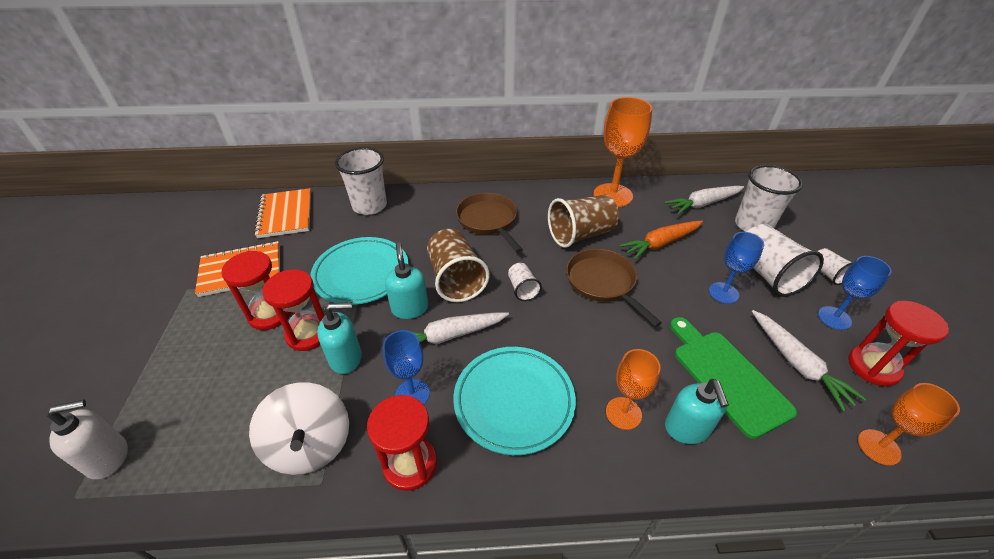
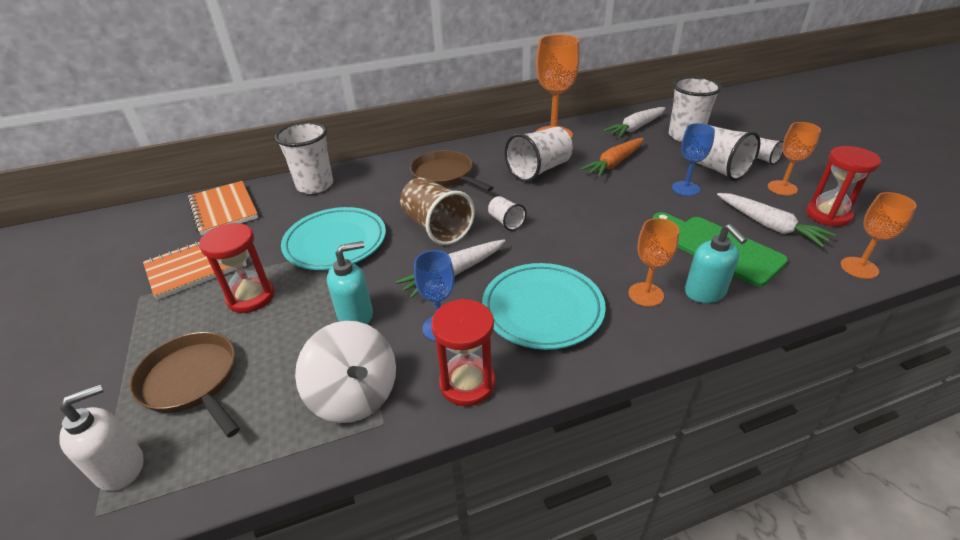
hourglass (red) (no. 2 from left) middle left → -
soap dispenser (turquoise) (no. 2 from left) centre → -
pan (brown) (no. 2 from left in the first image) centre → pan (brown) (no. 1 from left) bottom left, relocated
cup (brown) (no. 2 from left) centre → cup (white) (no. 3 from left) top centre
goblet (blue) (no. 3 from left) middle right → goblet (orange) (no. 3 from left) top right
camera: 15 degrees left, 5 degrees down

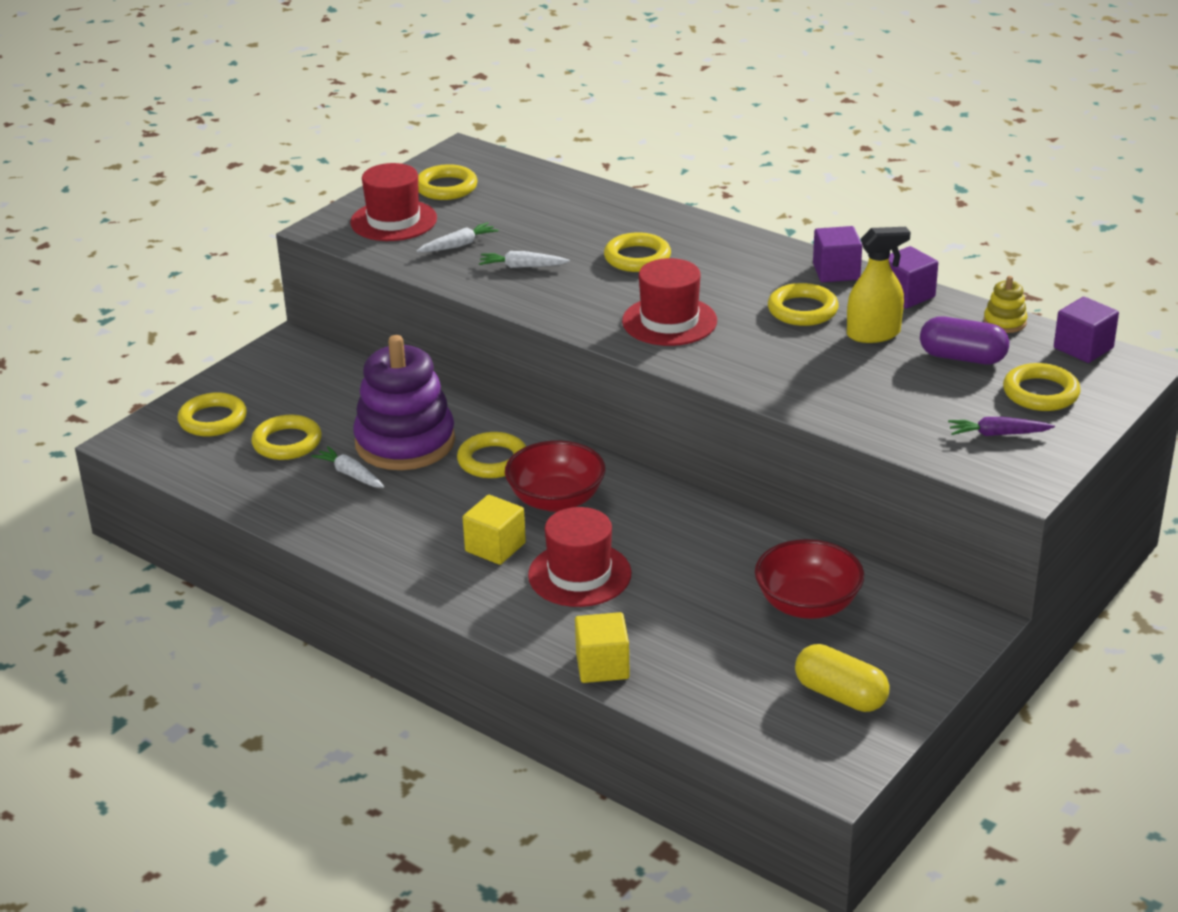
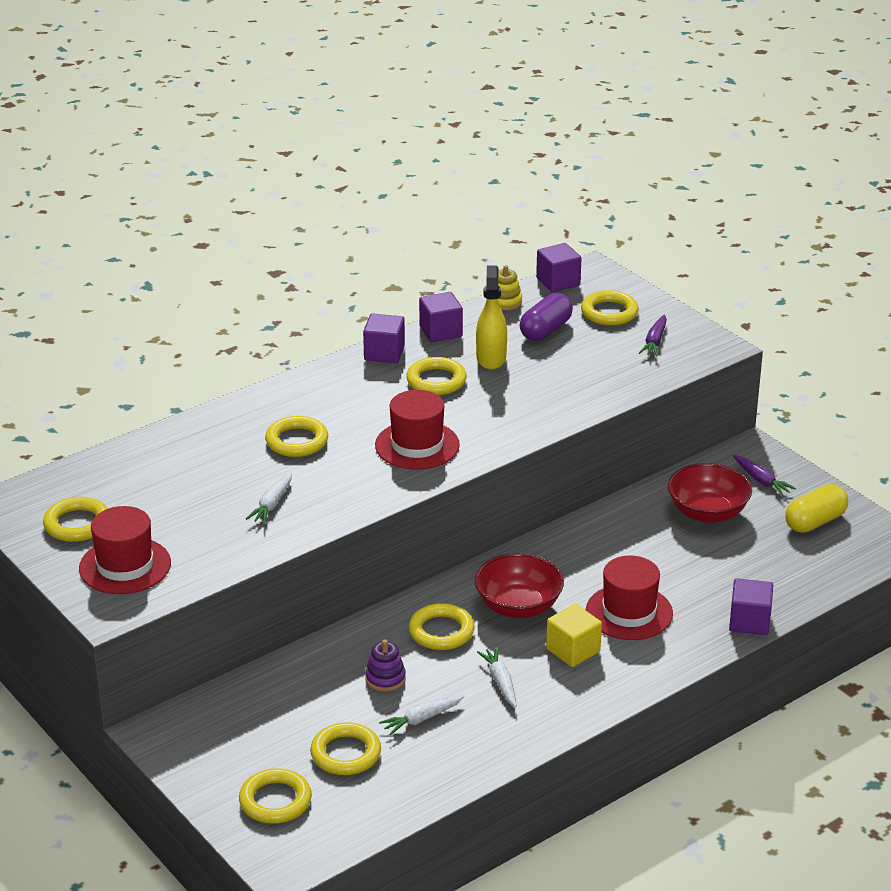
- → carrot (purple) (no. 2 from left) middle right
carrot (white) (no. 2 from left in the first image) top centre → carrot (white) (no. 3 from left) bottom centre, relocated
cube (yellow) (no. 2 from left) bottom centre → cube (purple) (no. 4 from left) bottom right
stacking toy (purple) centre → stacking toy (purple) bottom centre, x0.41
camera: 75 degrees left, 0 degrees up

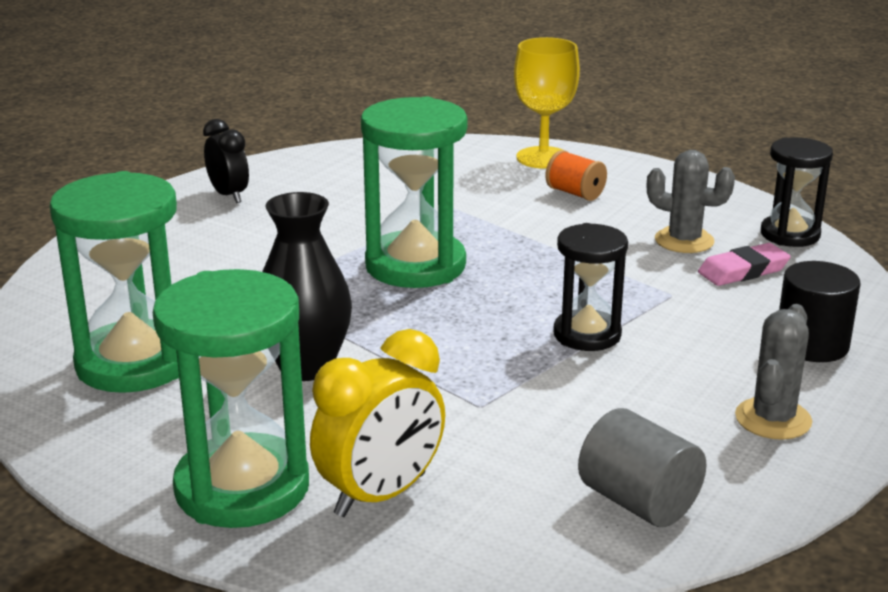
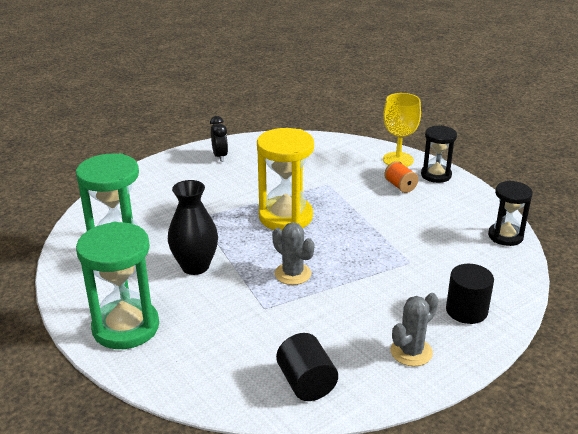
clock (yellow) bottom centre → -
eraser (pink) middle right → -
hourglass (black) (no. 1 from left) centre → hourglass (black) (no. 1 from left) middle right, relocated
cactus (grey) (no. 1 from left) middle right → cactus (grey) (no. 1 from left) centre, relocated
hourglass (green) (no. 3 from left) top centre → hourglass (yellow) centre
cylinder (grey) bottom right → cylinder (black) (no. 1 from left) bottom centre
camera: 20 degrees right, 5 degrees up

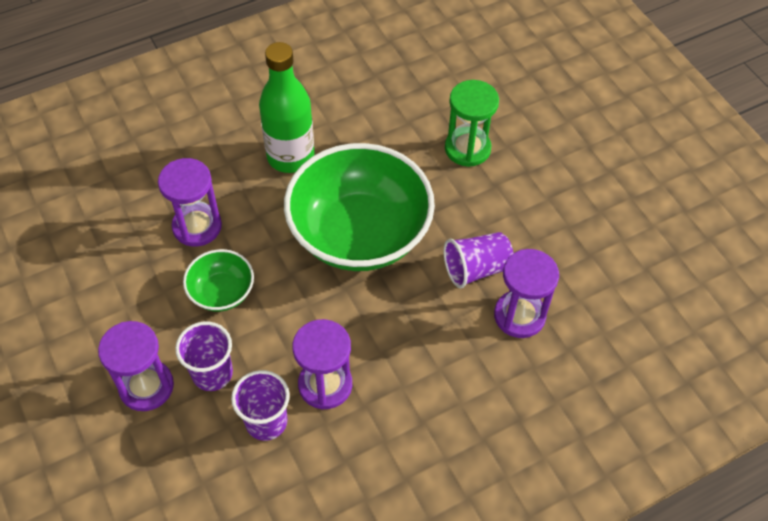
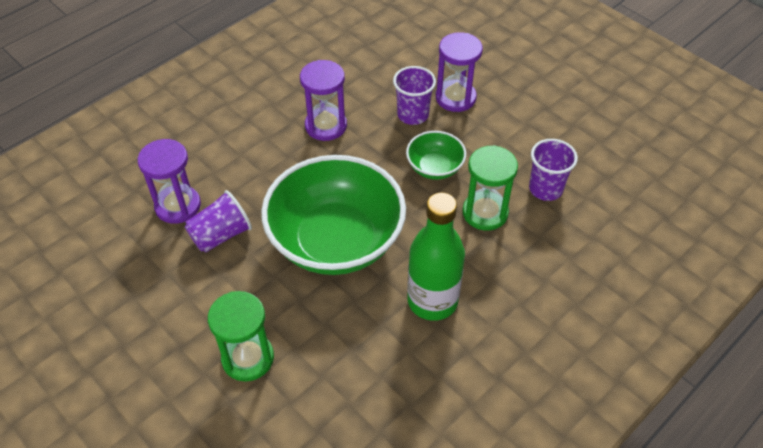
cup (purple) (no. 2 from left in the first image) bottom centre → cup (purple) (no. 3 from left) middle right, relocated
hourglass (purple) (no. 2 from left) middle left → hourglass (green) (no. 2 from left) centre
camera: 165 degrees right, 5 degrees down

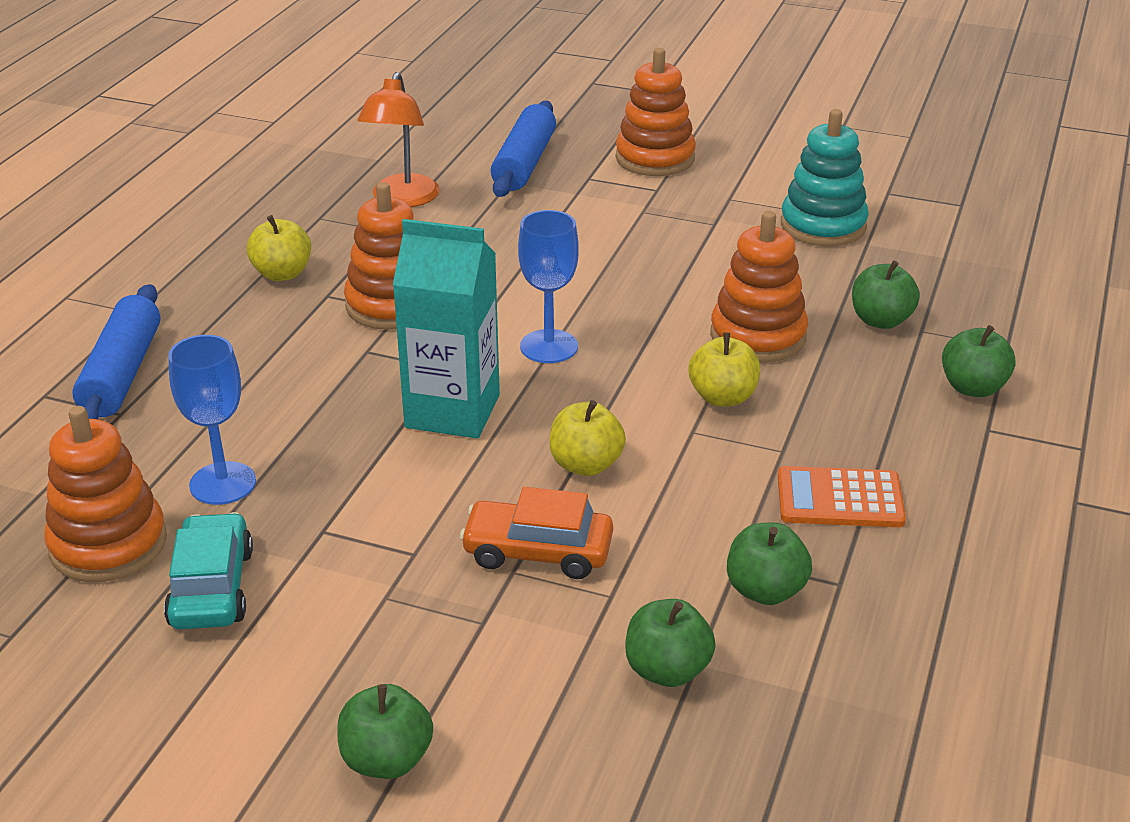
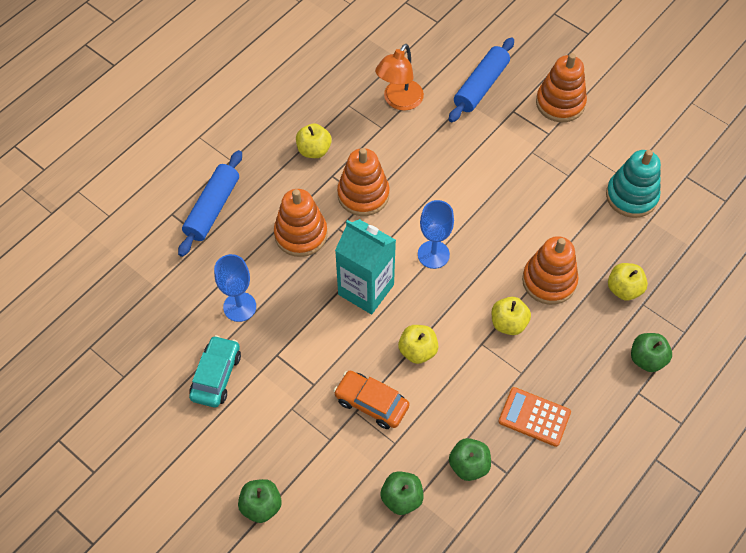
stacking toy (orange) (no. 1 from left) middle left → stacking toy (orange) (no. 1 from left) centre, relocated
apple (green) (no. 4 from left) middle right → apple (yellow) (no. 4 from left) middle right
camera: 20 degrees right, 25 degrees up

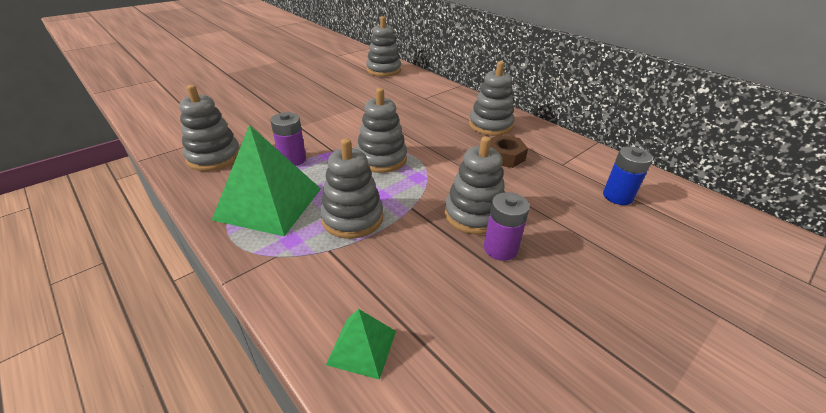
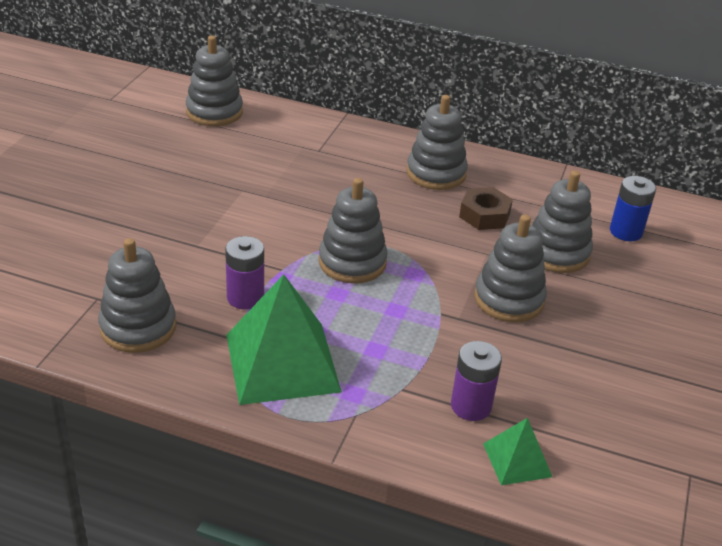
stacking toy (grey) (no. 2 from left in the first image) centre → stacking toy (grey) (no. 6 from left) middle right, relocated
battery (purple) (no. 2 from left) centre → battery (purple) (no. 2 from left) bottom centre, relocated
camera: 30 degrees left, 0 degrees up

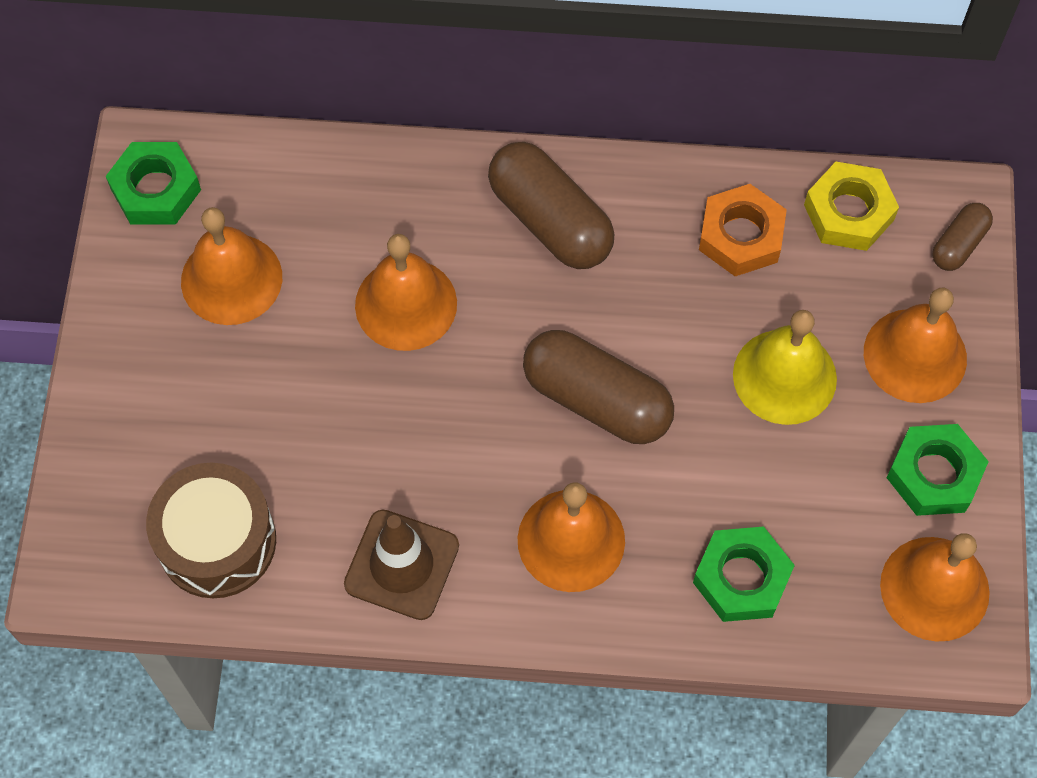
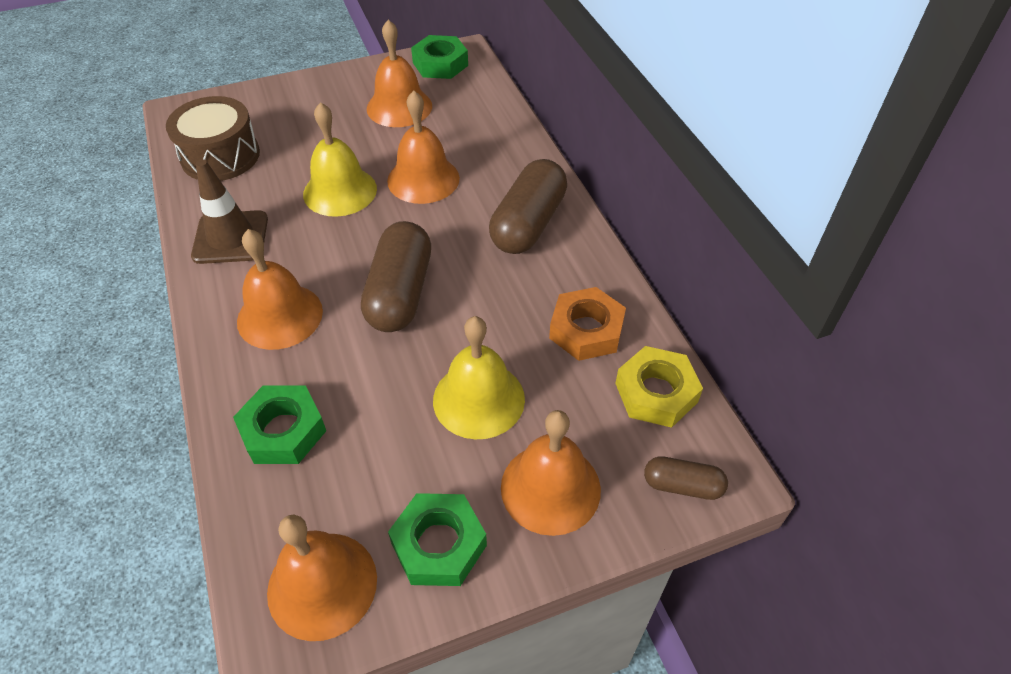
- → bell (yellow) (no. 1 from left) top centre
camera: 65 degrees right, 15 degrees down

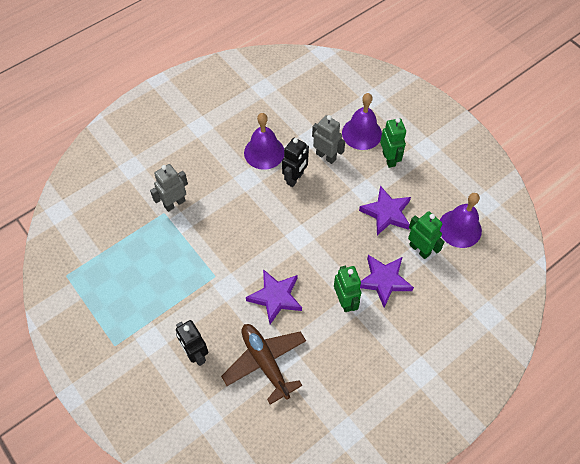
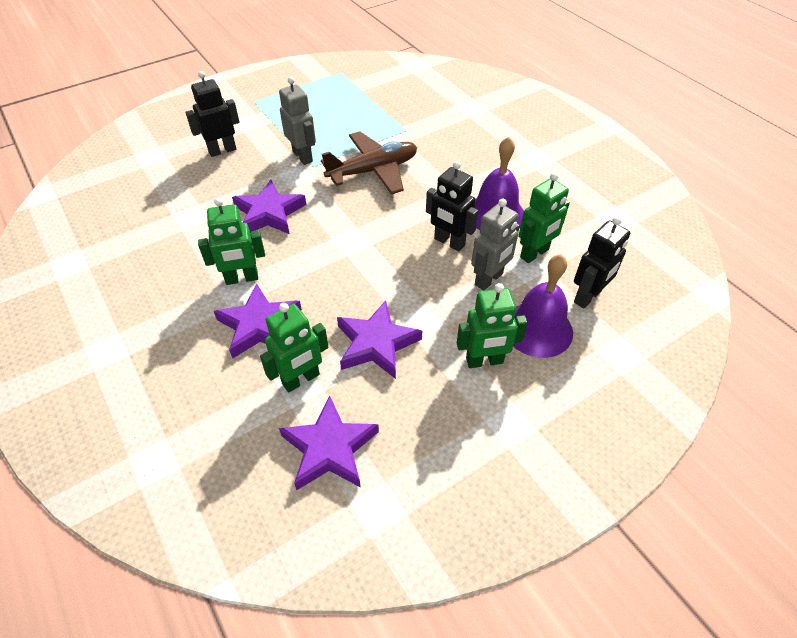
- → robot (green) (no. 4 from left) middle right
- → robot (black) (no. 3 from left) middle right
robot (grey) (no. 1 from left) middle left → robot (grey) (no. 1 from left) top centre, relocated
plane (brown) bottom centre → plane (brown) top centre, relocated
bell (purple) (no. 3 from left) middle right → star (purple) (no. 3 from left) bottom centre
camera: 95 degrees right, 10 degrees down

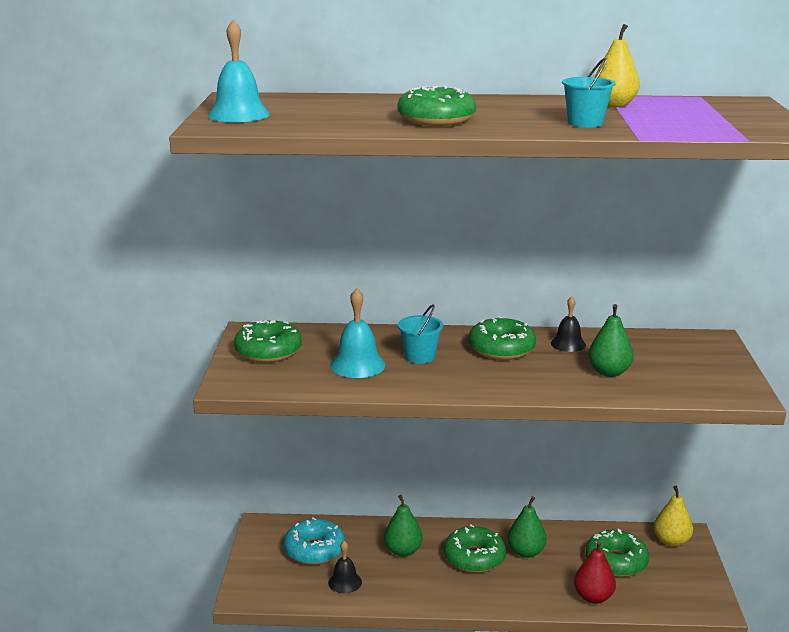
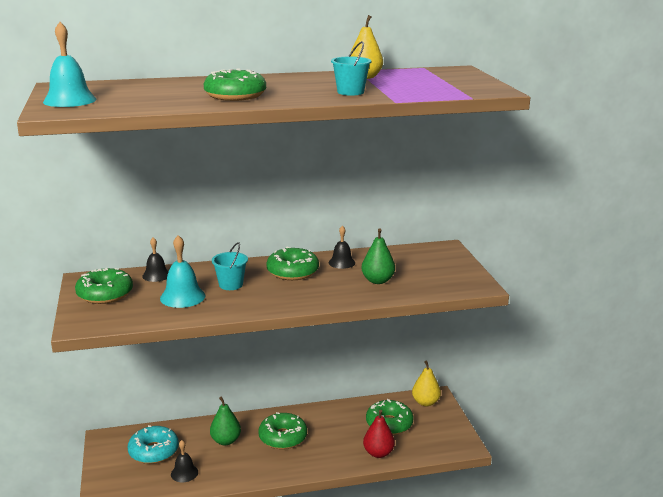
pear (green) (no. 2 from left) bottom right → -
- → bell (black) (no. 1 from left) middle left
camera: 15 degrees left, 0 degrees up

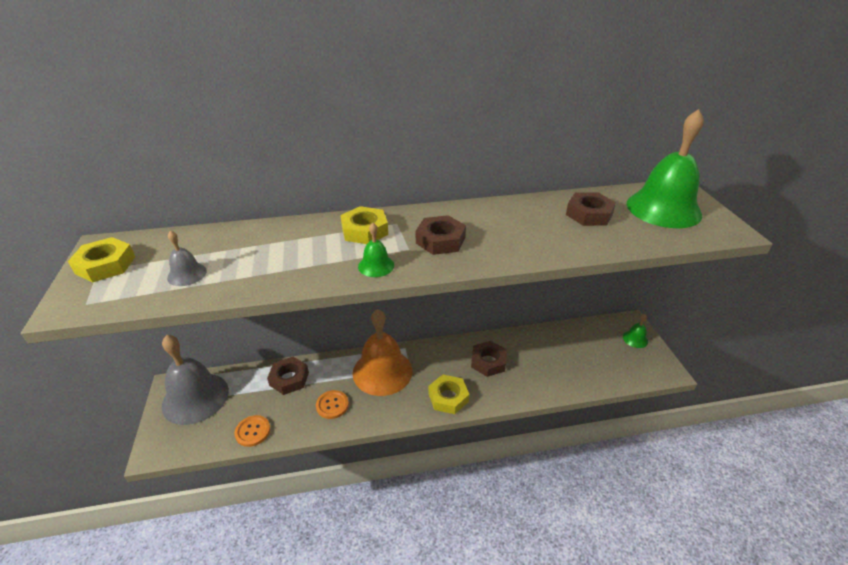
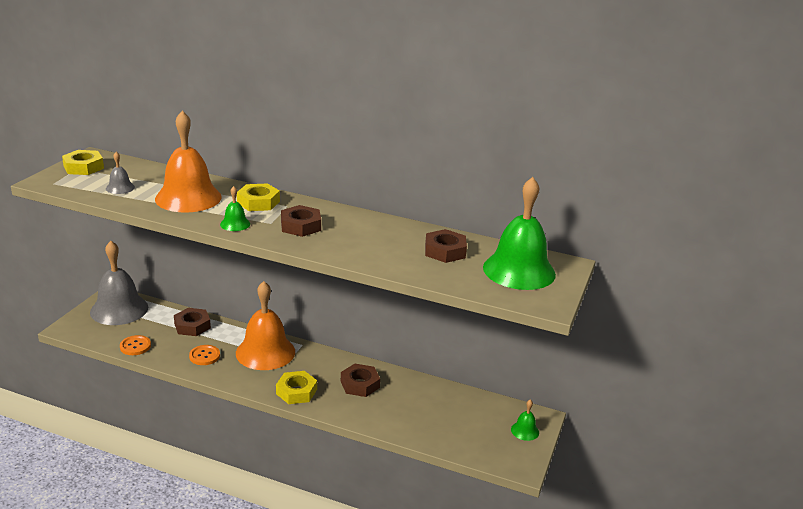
- → bell (orange) (no. 1 from left) top left
camera: 30 degrees right, 10 degrees down

